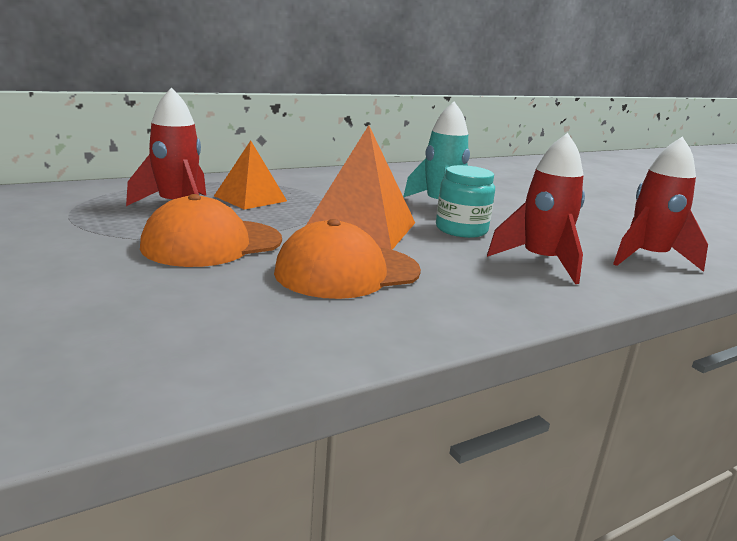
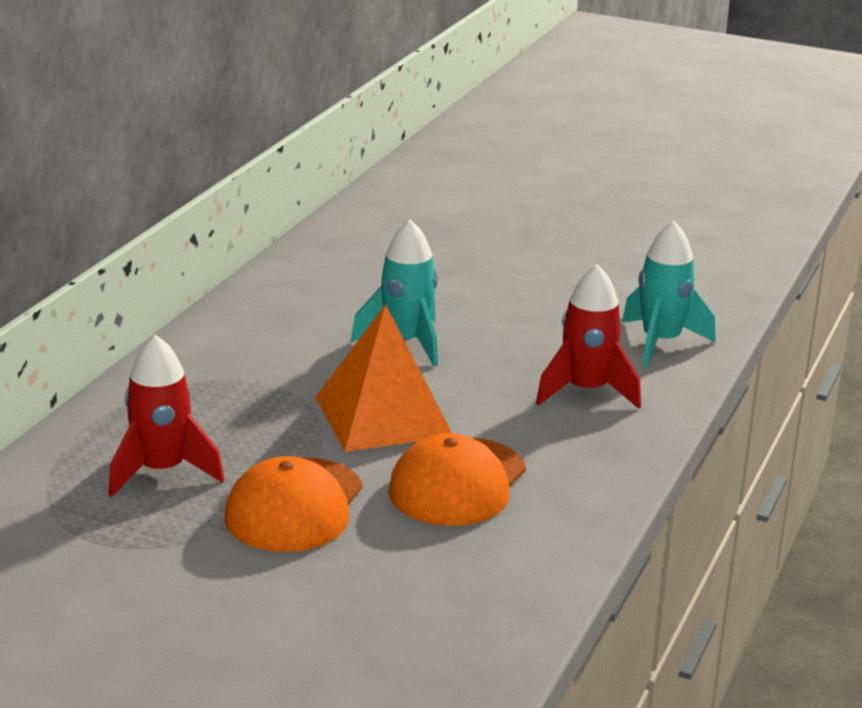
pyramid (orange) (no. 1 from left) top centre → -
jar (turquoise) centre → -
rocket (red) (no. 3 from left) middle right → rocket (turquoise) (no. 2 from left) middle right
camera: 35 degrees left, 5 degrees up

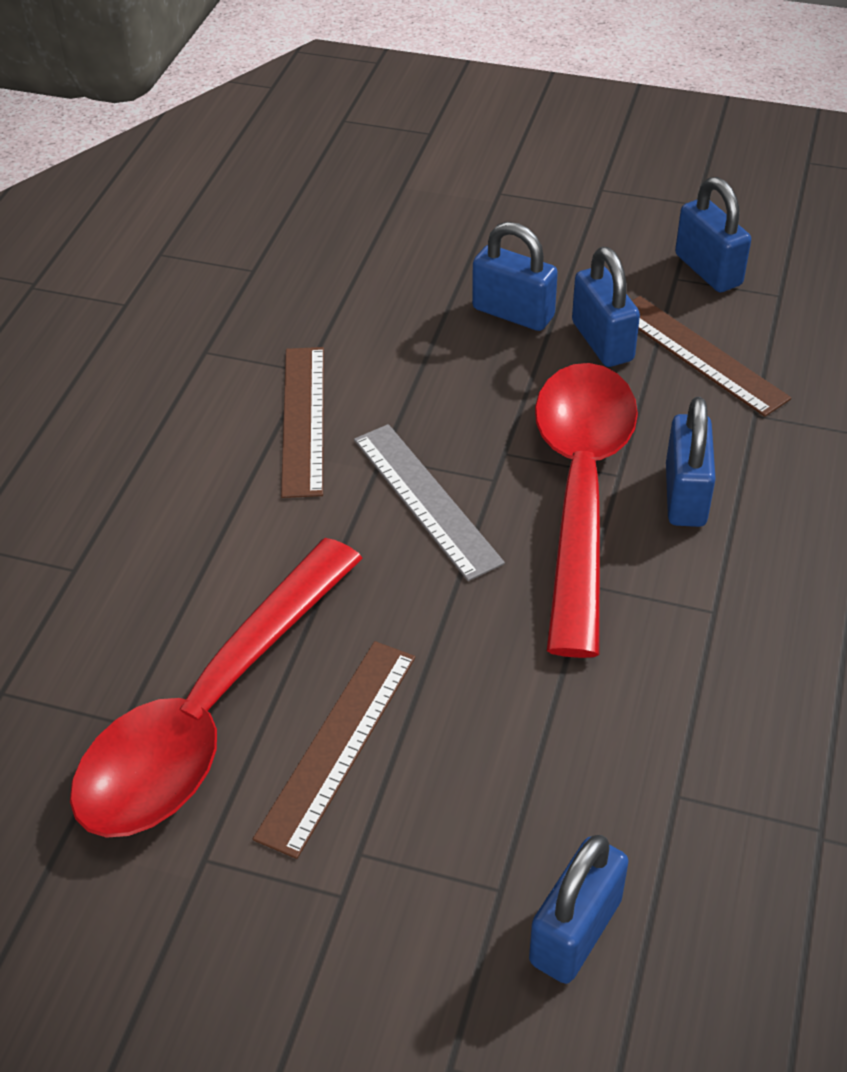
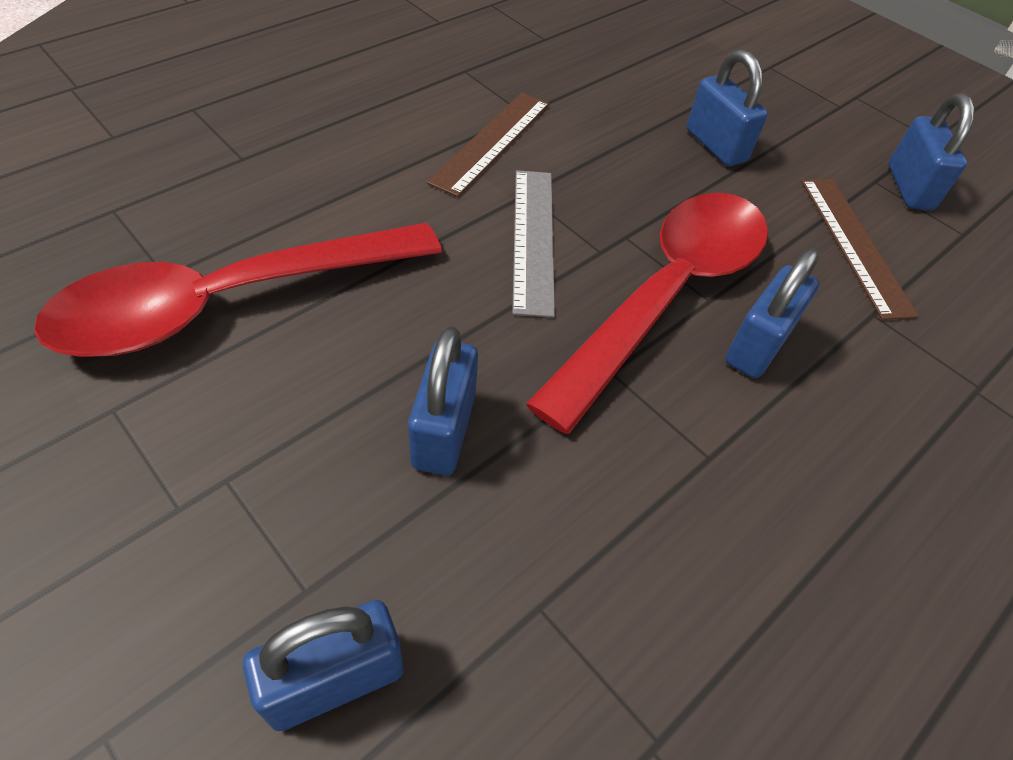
ruler (brown) (no. 2 from left) bottom centre → -
padlock (blue) (no. 3 from left in the first image) top right → padlock (blue) (no. 2 from left) centre, relocated
camera: 25 degrees right, 5 degrees up

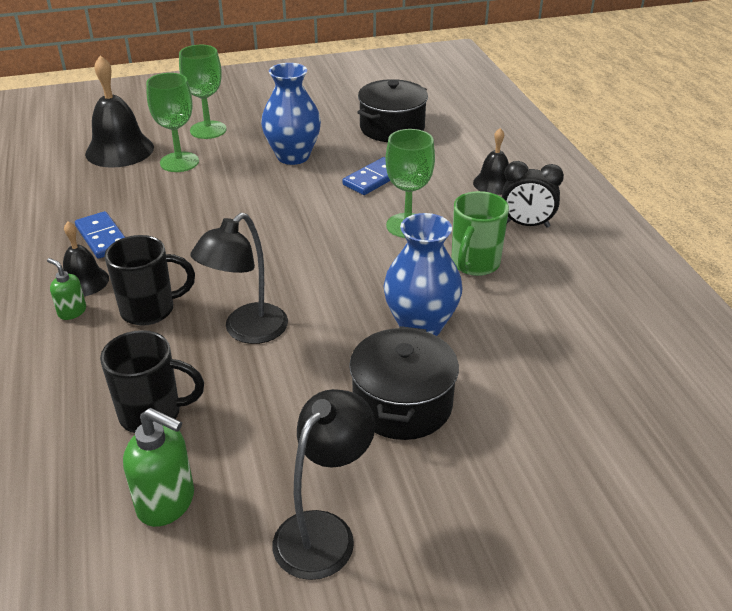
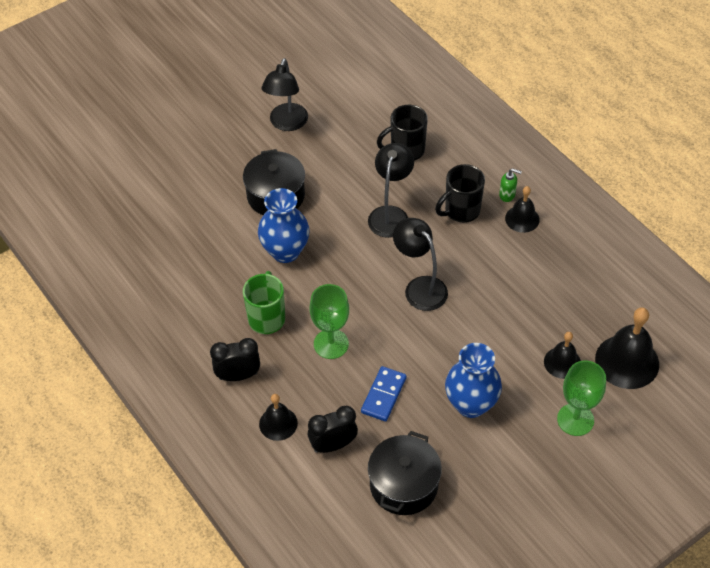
domino (blue) (no. 1 from left) middle left → -
soap dispenser (green) (no. 2 from left) bottom left → -
- → clock (black) (no. 2 from left) bottom centre
- → lamp (black) (no. 3 from left) centre
goblet (green) (no. 1 from left) top left → bell (black) (no. 3 from left) middle right
camera: 160 degrees right, 15 degrees up

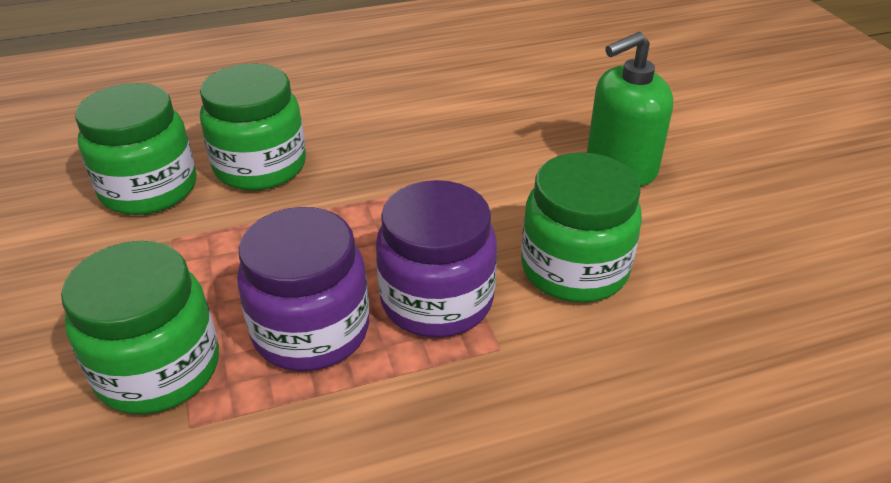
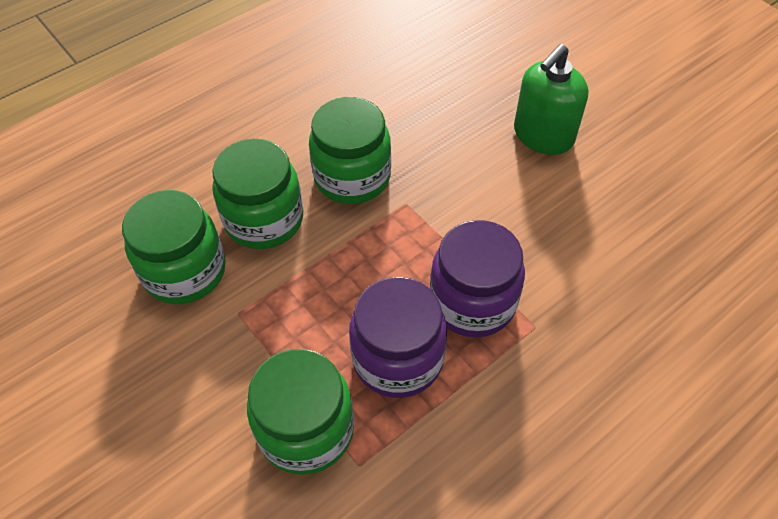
jar (green) (no. 4 from left) centre → jar (green) (no. 4 from left) top centre, relocated
camera: 20 degrees left, 15 degrees up

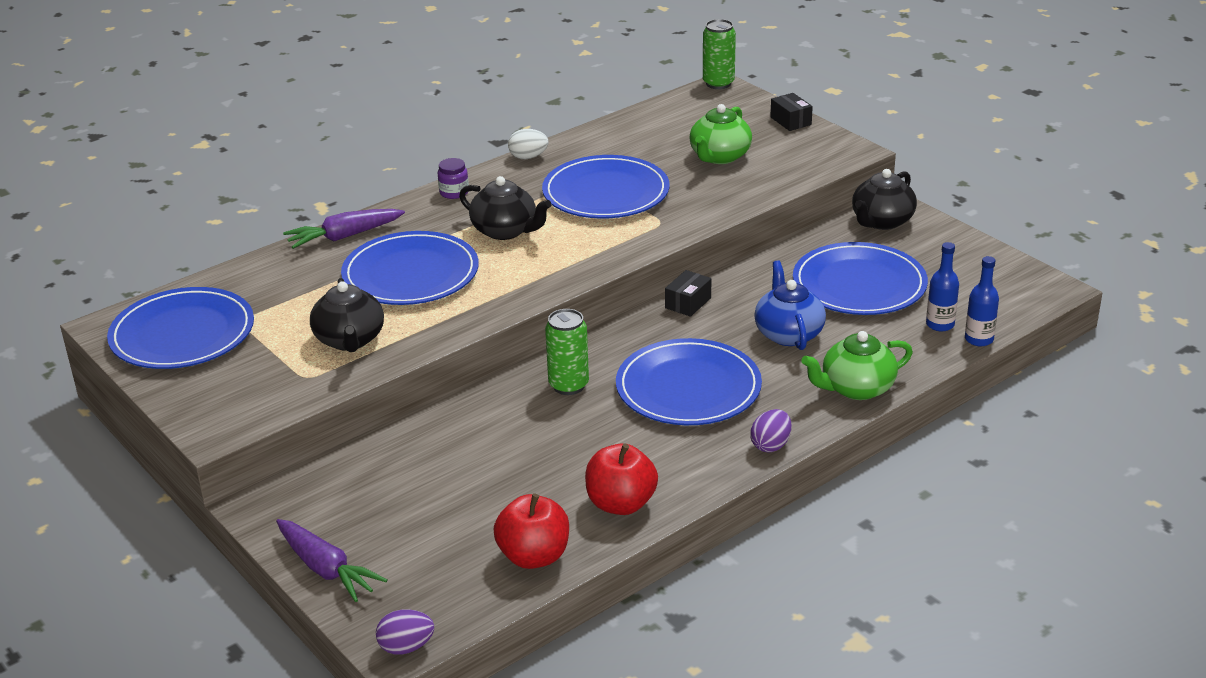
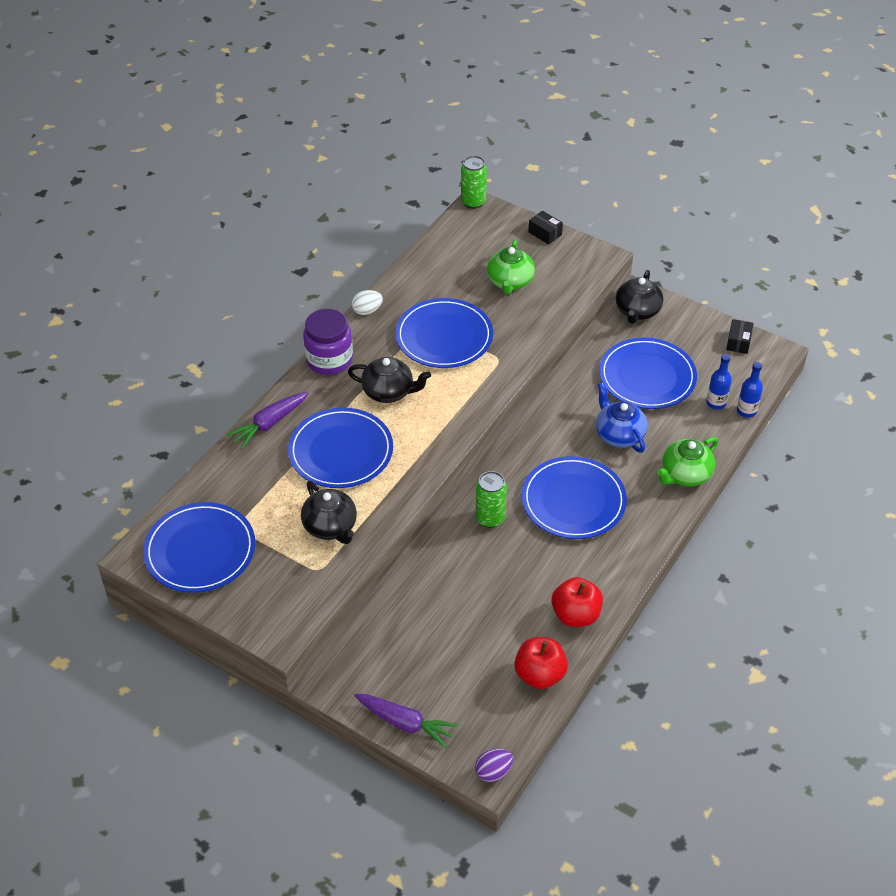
egg (purple) (no. 2 from left) centre → -
box (black) (no. 1 from left in the first image) centre → box (black) (no. 2 from left) middle right, relocated
jar (purple) top centre → jar (purple) centre, x2.03
camera: 20 degrees left, 15 degrees up

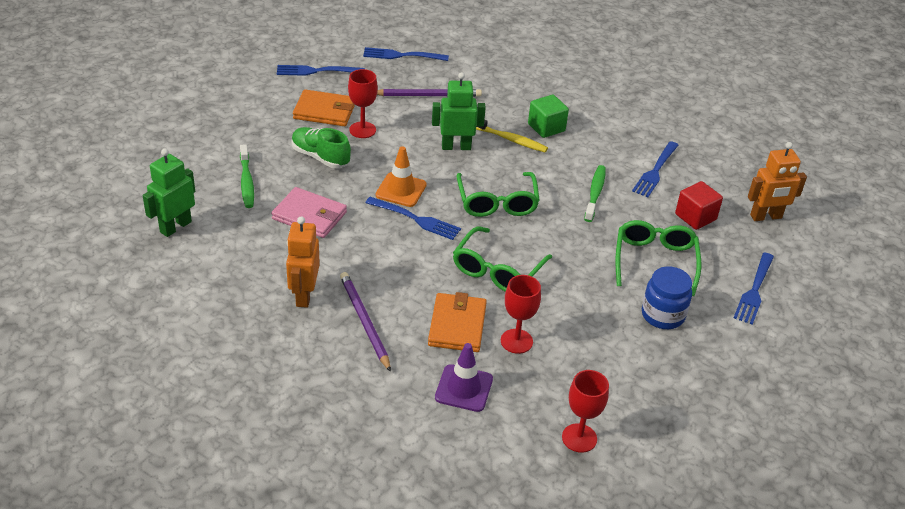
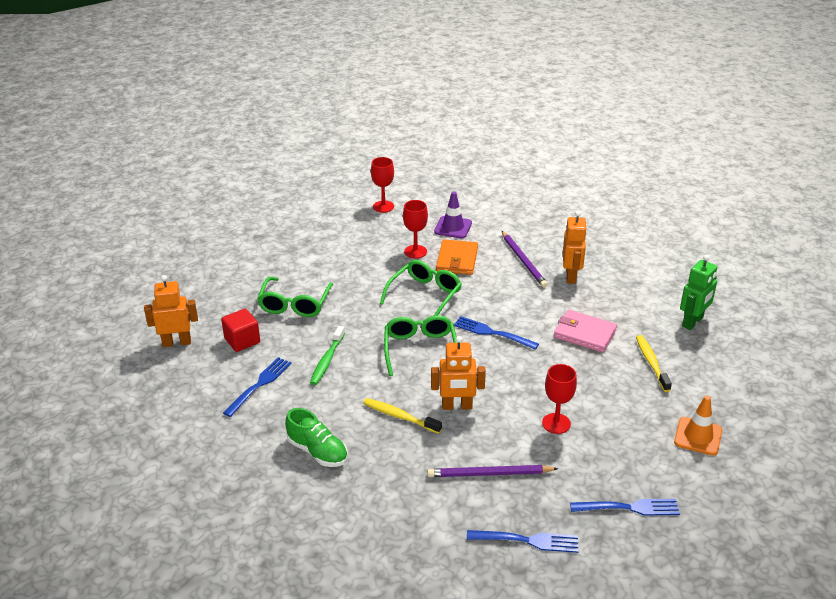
wallet (orange) (no. 1 from left) top centre → -
cube (green) top centre → -
jar (blue) middle right → -
fork (blue) (no. 5 from left) middle right → -
shoe (green) top centre → shoe (green) bottom centre, relocated
traffic cone (orange) centre → traffic cone (orange) bottom right, relocated
toothbrush (green) (no. 1 from left) middle left → toothbrush (yellow) (no. 2 from left) middle right
robot (green) (no. 2 from left) top centre → robot (orange) (no. 2 from left) centre
camera: 175 degrees left, 5 degrees down

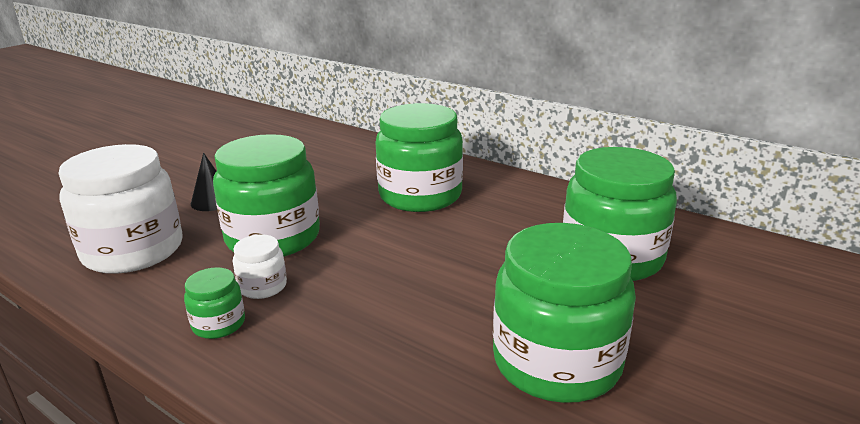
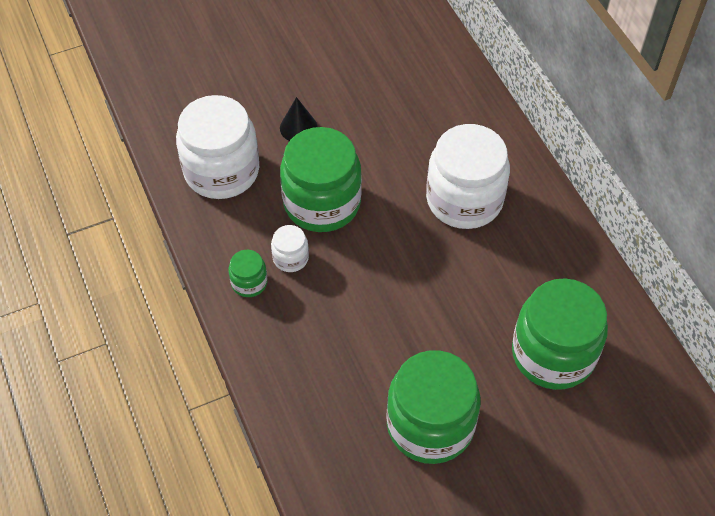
jar (green) (no. 3 from left) centre → jar (white) (no. 3 from left) centre
camera: 30 degrees right, 30 degrees up

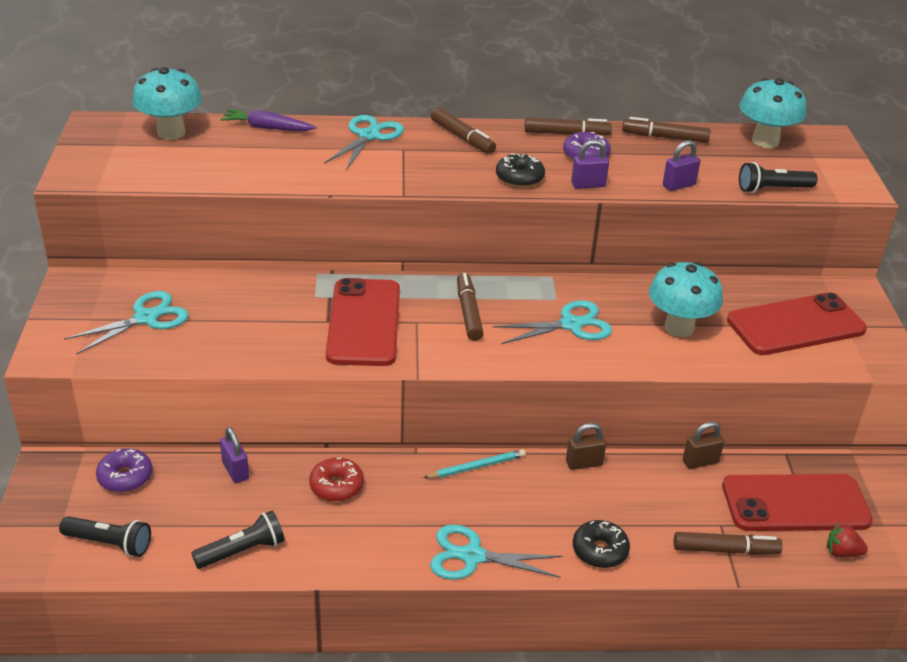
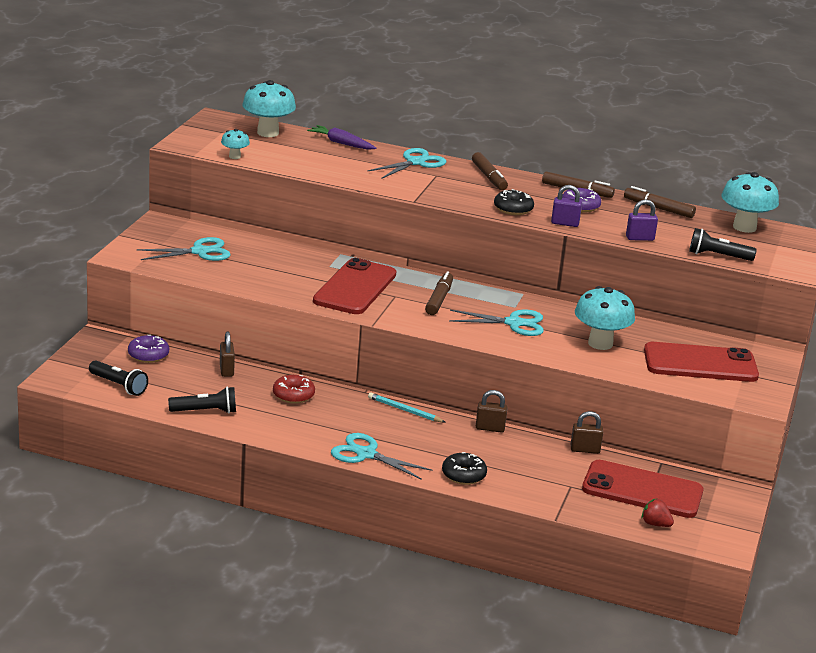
marker (brown) (no. 5 from left) bottom right → -
- → mushroom (turquoise) (no. 1 from left) top left
padlock (purple) (no. 1 from left) bottom left → padlock (brown) (no. 1 from left) middle left
pencil (turquoise) bottom centre → pencil (turquoise) centre, 150 degrees counterclockwise
camera: 20 degrees right, 10 degrees down

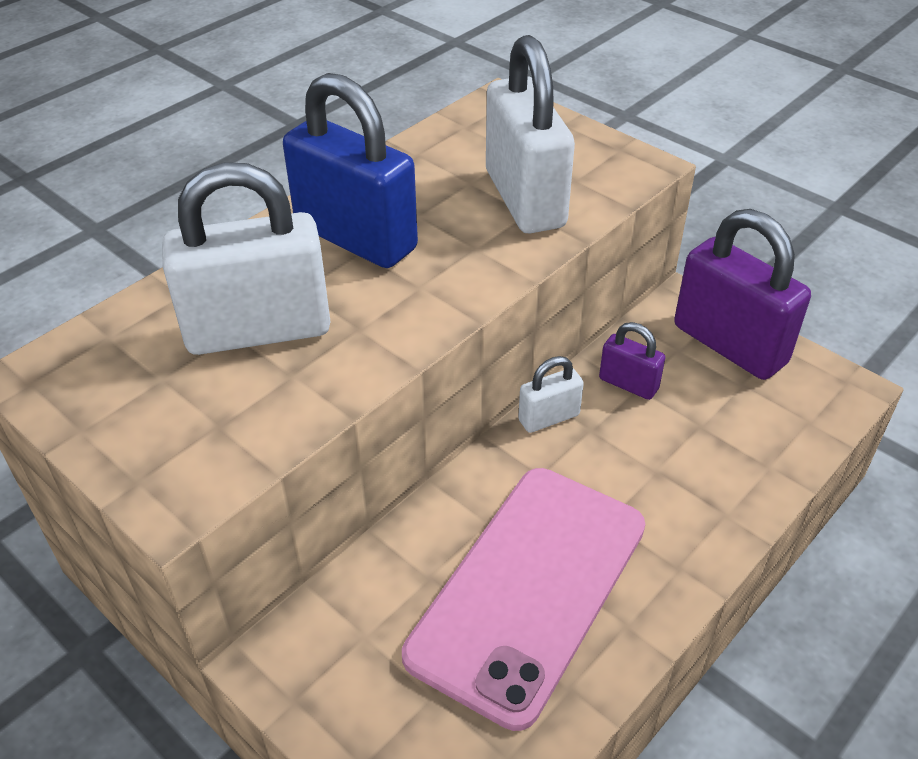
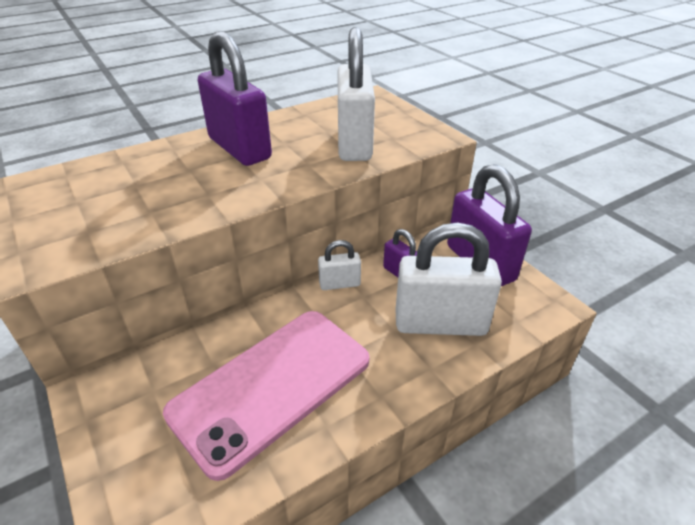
padlock (white) (no. 1 from left in the first image) middle left → padlock (white) (no. 3 from left) centre, relocated
padlock (blue) top centre → padlock (purple) (no. 1 from left) top centre
camera: 15 degrees right, 5 degrees down

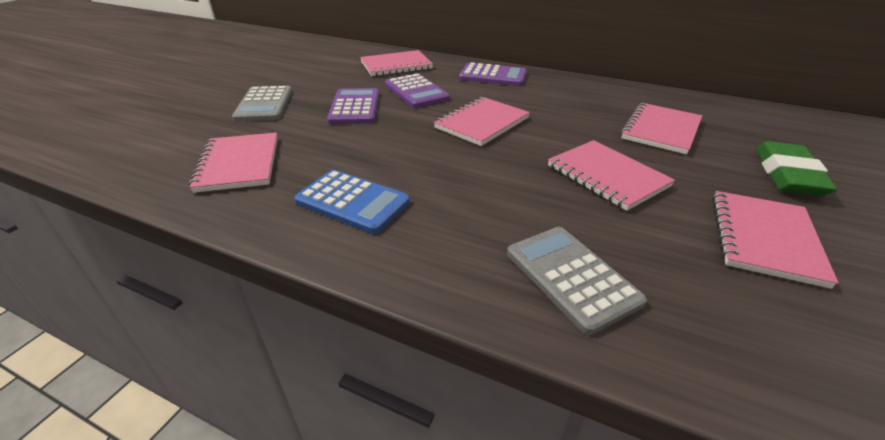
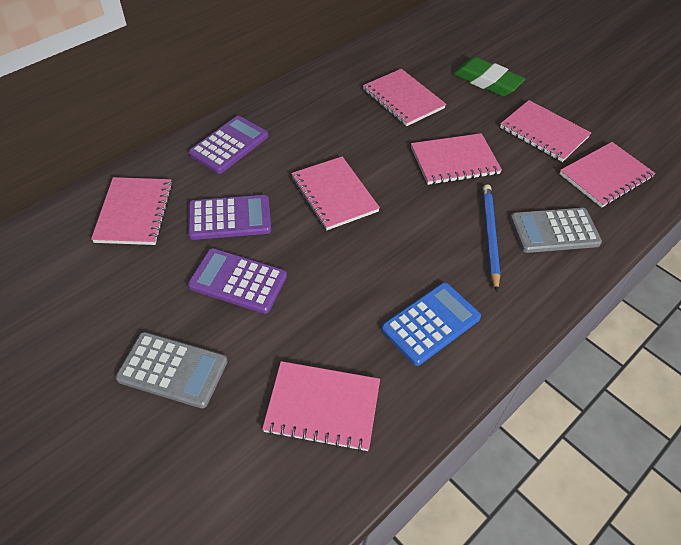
- → pencil (blue) middle right
- → notebook (pink) (no. 7 from left) top right
camera: 70 degrees left, 15 degrees up

